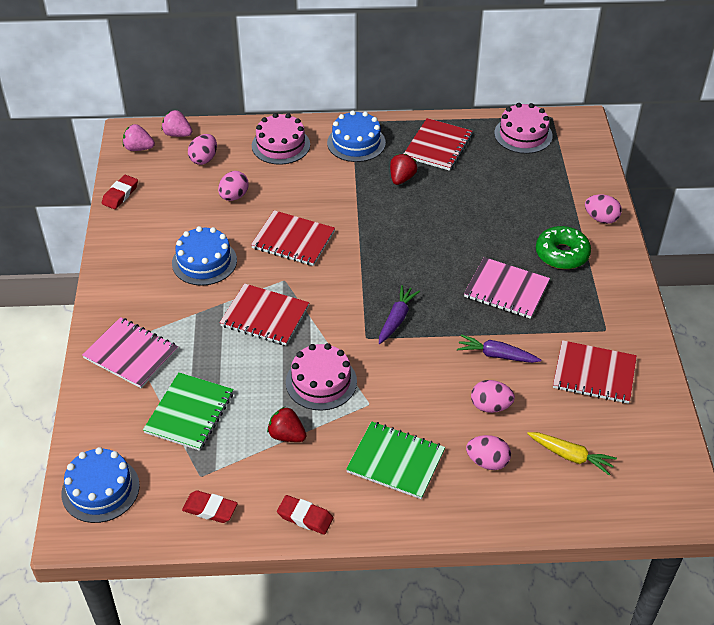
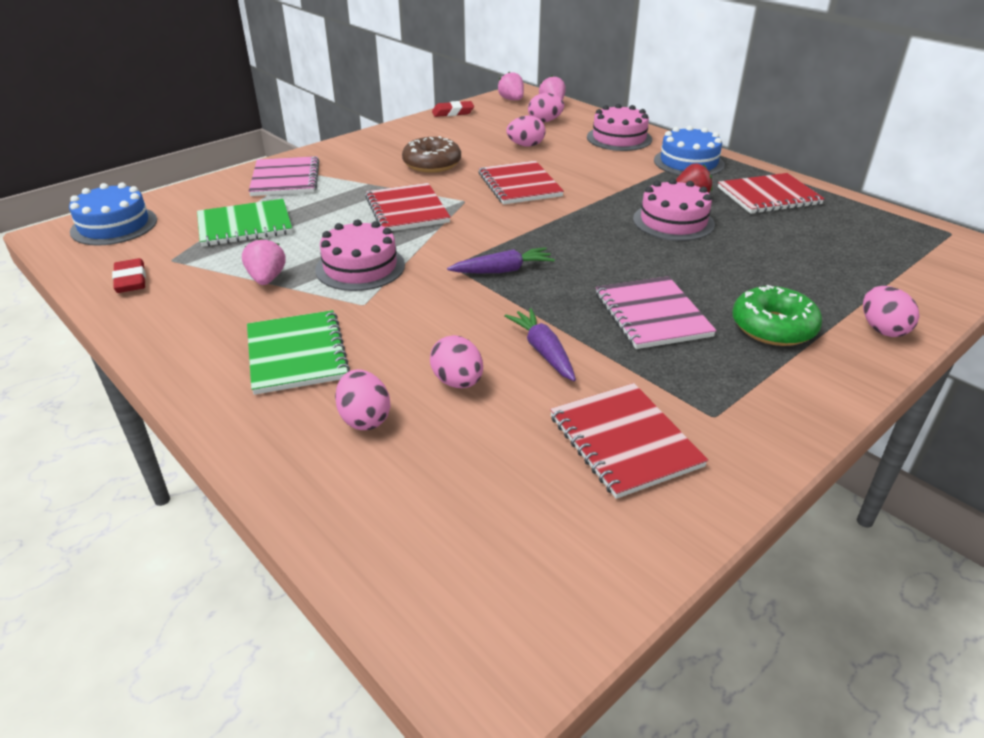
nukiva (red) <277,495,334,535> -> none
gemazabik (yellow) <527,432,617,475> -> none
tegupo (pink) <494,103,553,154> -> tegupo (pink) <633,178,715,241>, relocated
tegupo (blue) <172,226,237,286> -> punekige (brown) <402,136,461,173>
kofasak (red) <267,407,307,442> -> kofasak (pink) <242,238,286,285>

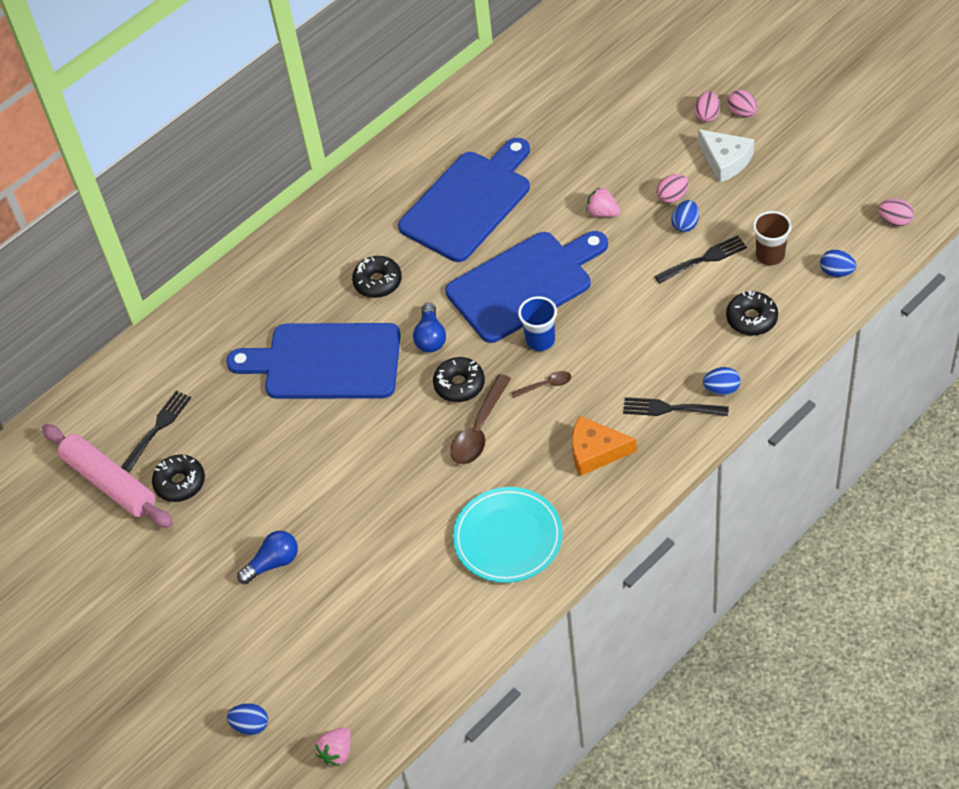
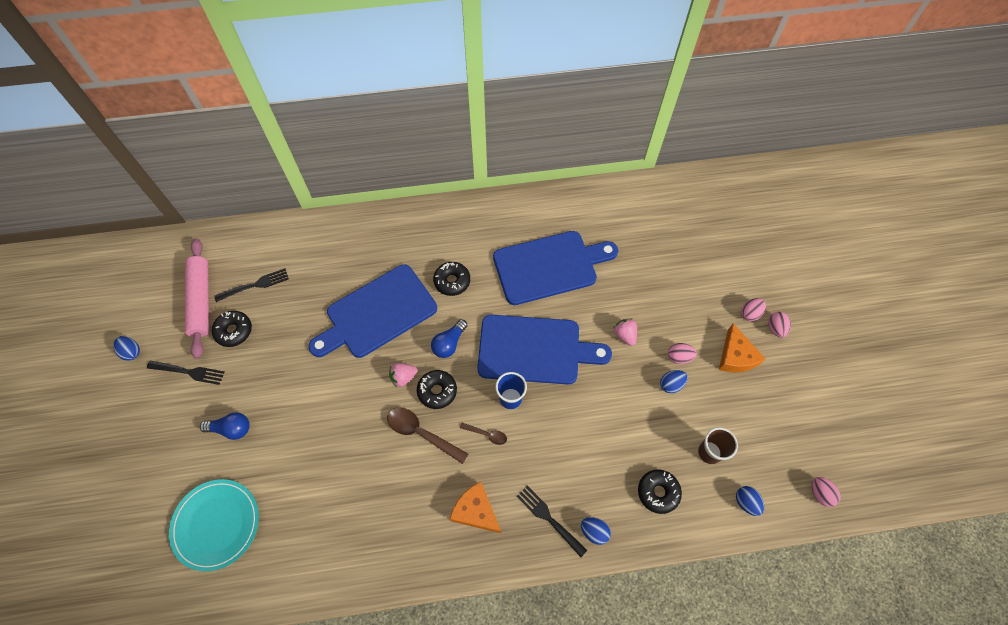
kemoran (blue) <227,703,268,735> -> kemoran (blue) <113,336,140,361>, relocated
kofasak (pink) <315,727,351,766> -> kofasak (pink) <389,363,417,387>, relocated
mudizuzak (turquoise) <452,487,563,583> -> mudizuzak (turquoise) <169,479,259,571>, relocated
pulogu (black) <655,235,747,284> -> pulogu (black) <147,361,224,385>, relocated
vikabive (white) <698,129,754,183> -> vikabive (orange) <719,324,765,372>
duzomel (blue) <226,323,401,399> -> duzomel (blue) <308,264,437,358>, 75 degrees counterclockwise
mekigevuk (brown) <450,374,511,465> -> mekigevuk (brown) <387,408,468,464>, 60 degrees clockwise

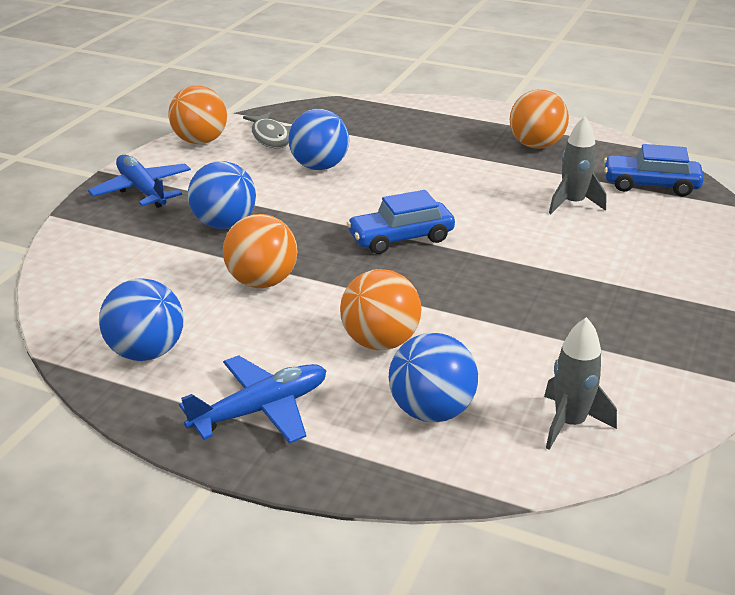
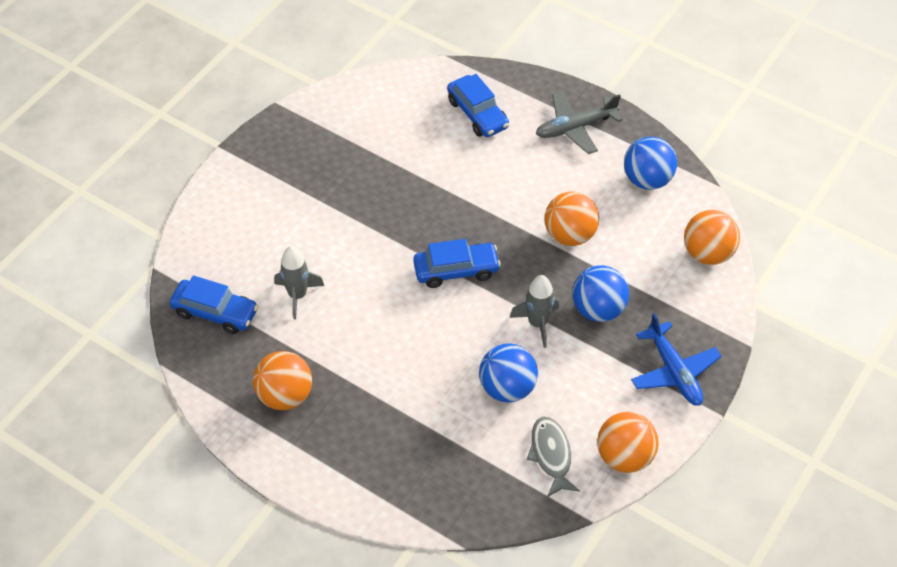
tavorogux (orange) <340,269,422,350> -> tavorogux (orange) <684,210,740,265>, relocated
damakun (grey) <544,317,617,450> -> damakun (grey) <510,275,559,348>, relocated
tavorogux (blue) <389,333,478,422> -> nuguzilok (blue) <447,74,509,137>
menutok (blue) <179,355,327,444> -> menutok (grey) <536,92,623,154>

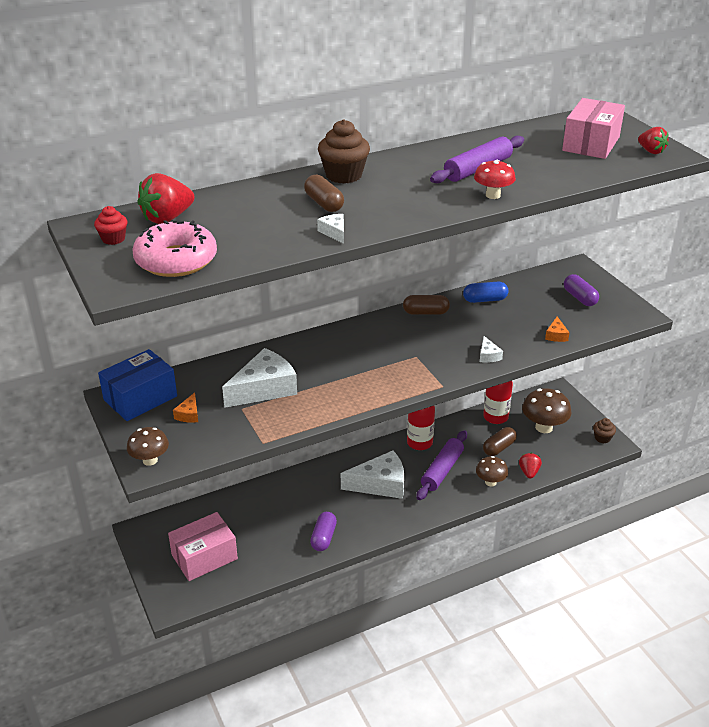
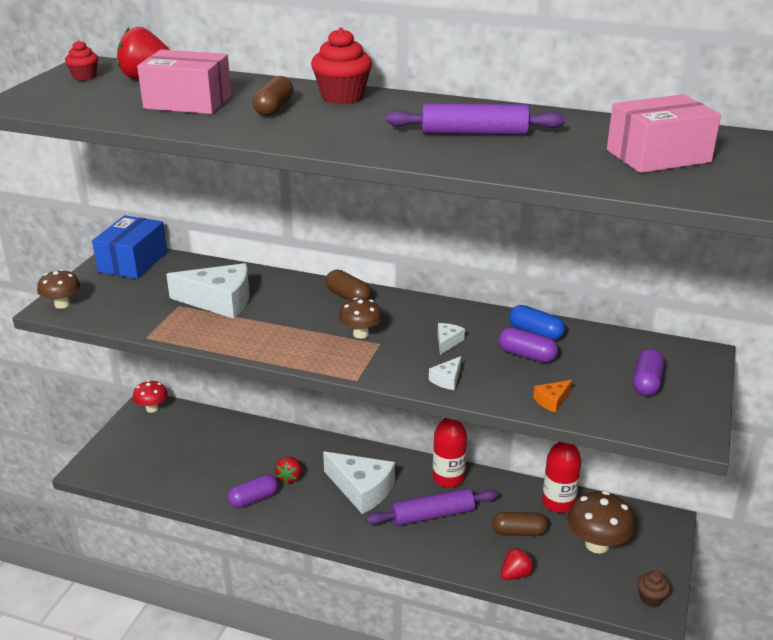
punekige (pink) <133,220,217,277> -> none
vikabive (orange) <173,392,198,423> -> none
none -> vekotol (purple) <498,327,558,363>
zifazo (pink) <168,512,238,581> -> zifazo (pink) <137,50,231,114>, relocated
vikabive (white) <317,214,344,244> -> vikabive (white) <438,323,465,355>, relocated
vekotol (brown) <403,295,450,315> -> vekotol (brown) <326,270,371,301>, relocated
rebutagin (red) <474,160,516,199> -> rebutagin (red) <133,380,168,413>, relocated
rebutagin (brown) <476,456,508,486> -> rebutagin (brown) <339,298,383,339>, relocated
kofasak (red) <638,127,669,154> -> kofasak (red) <275,457,301,484>, relocated
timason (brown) <318,119,370,184> -> timason (red) <311,27,372,104>
zifazo (blue) <98,349,177,421> -> zifazo (blue) <92,215,167,279>, 75 degrees counterclockwise

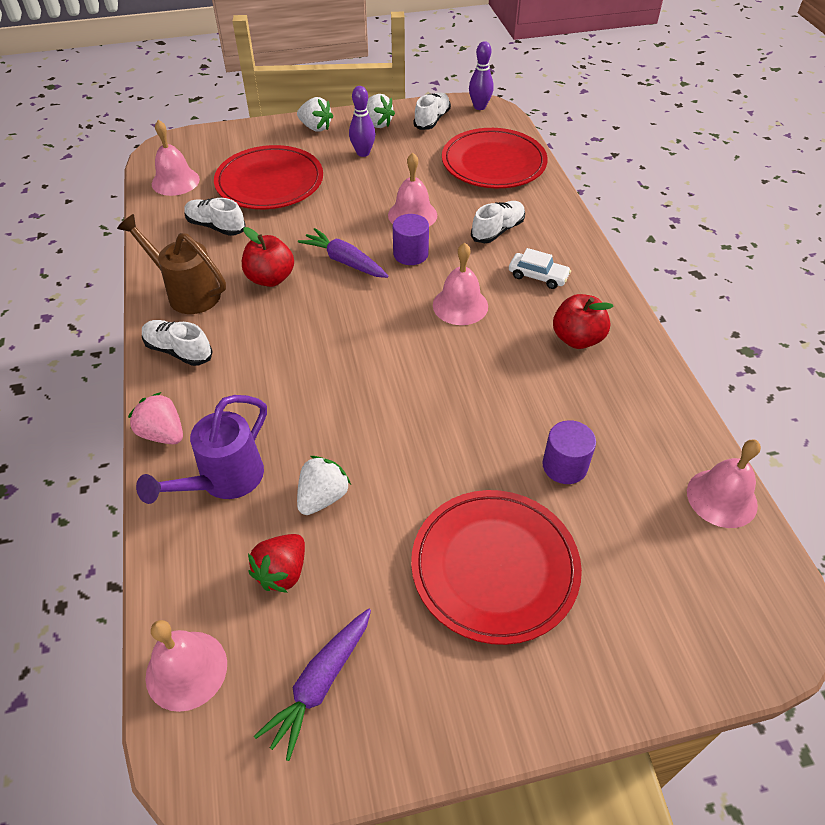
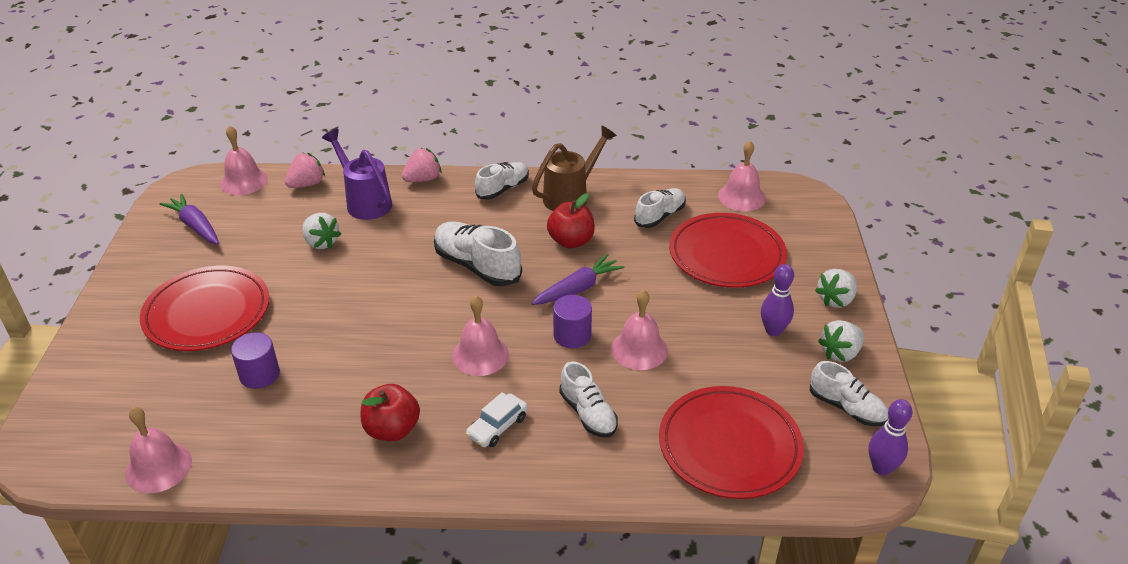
kofasak (red) <248,534,305,593> -> none
none -> kofasak (pink) <285,153,325,188>
none -> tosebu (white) <434,221,522,286>

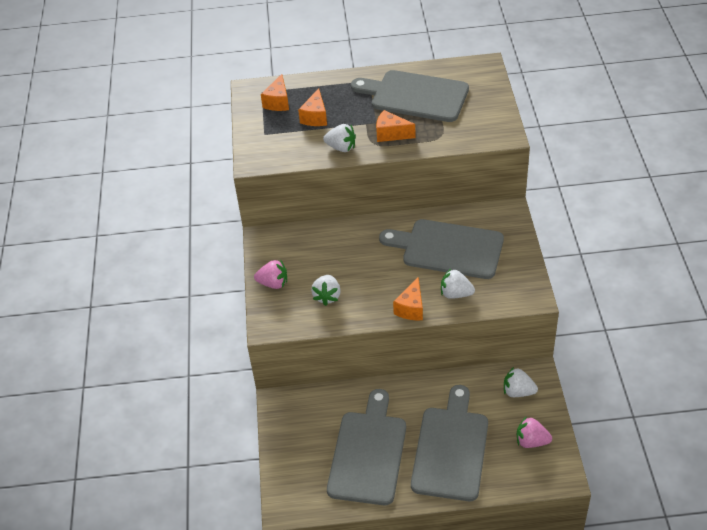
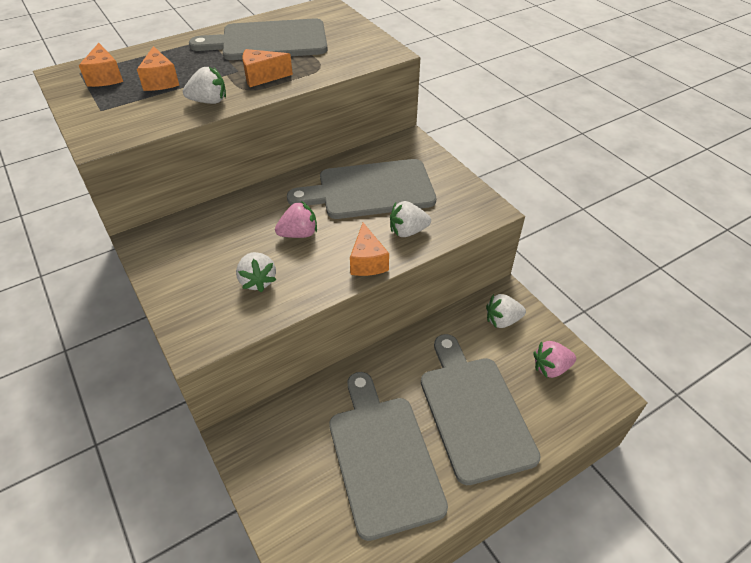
kofasak (pink) <254,260,287,289> -> kofasak (pink) <275,201,317,238>, relocated

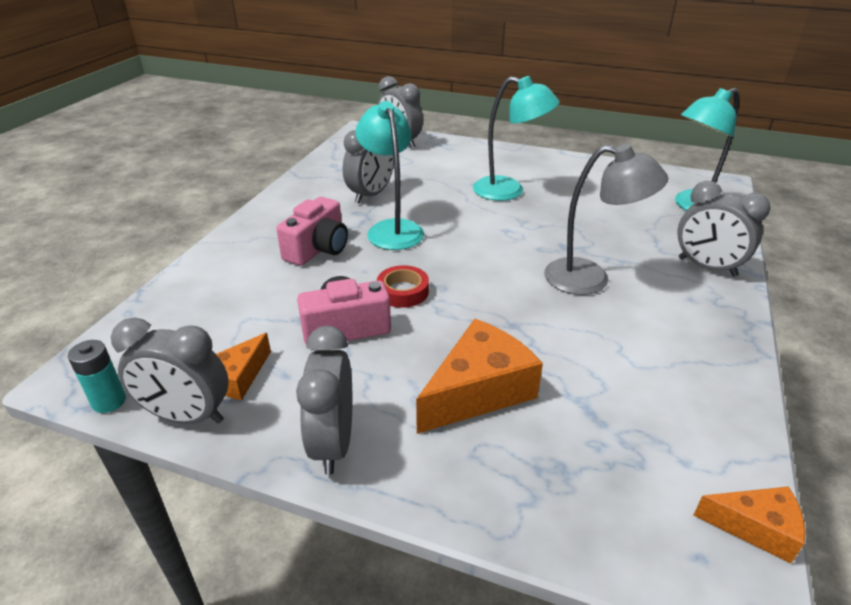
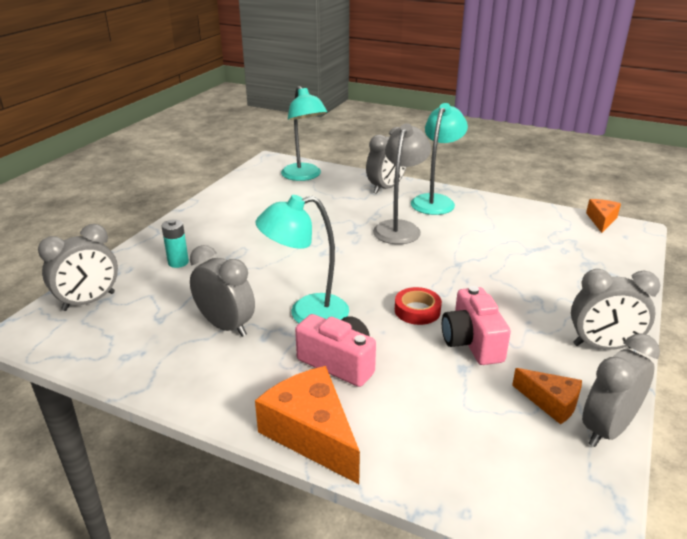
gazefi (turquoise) <68,340,126,413> -> gazefi (turquoise) <161,219,189,268>, relocated
vikabive (orange) <416,319,543,434> -> vikabive (orange) <255,366,360,484>, relocated
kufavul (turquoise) <473,76,560,201> -> kufavul (turquoise) <411,103,468,215>, relocated
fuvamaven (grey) <111,317,229,424> -> fuvamaven (grey) <582,333,660,447>, 150 degrees counterclockwise

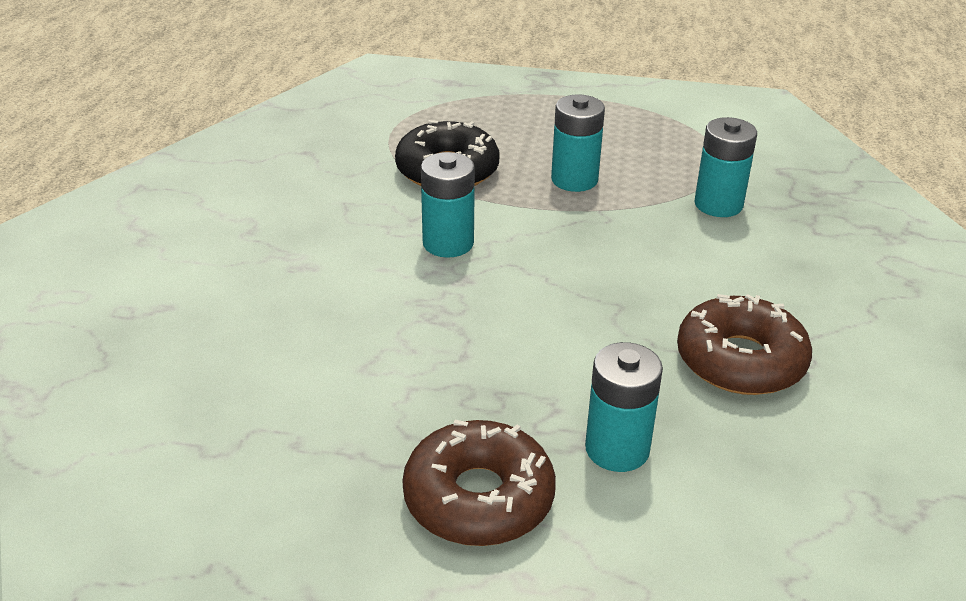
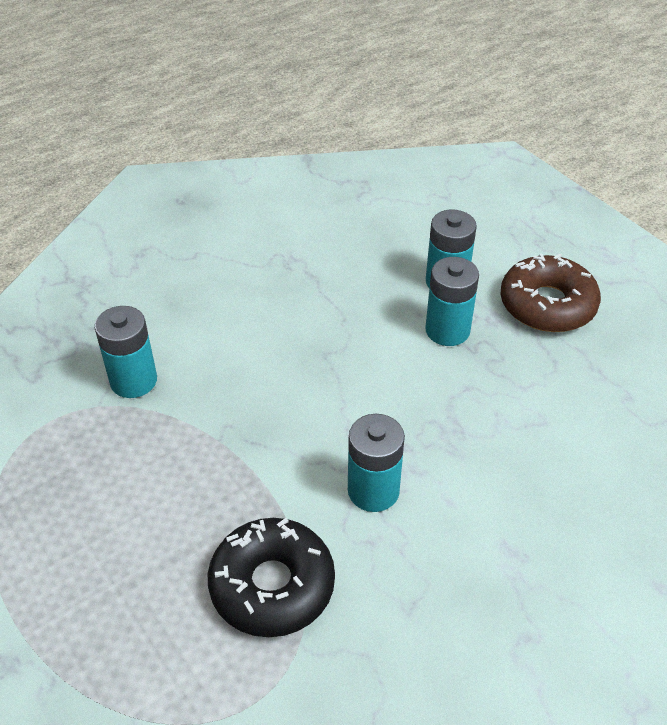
punekige (brown) <677,294,812,395> -> none
gazefi (turquoise) <551,95,605,192> -> gazefi (turquoise) <425,257,479,346>, relocated

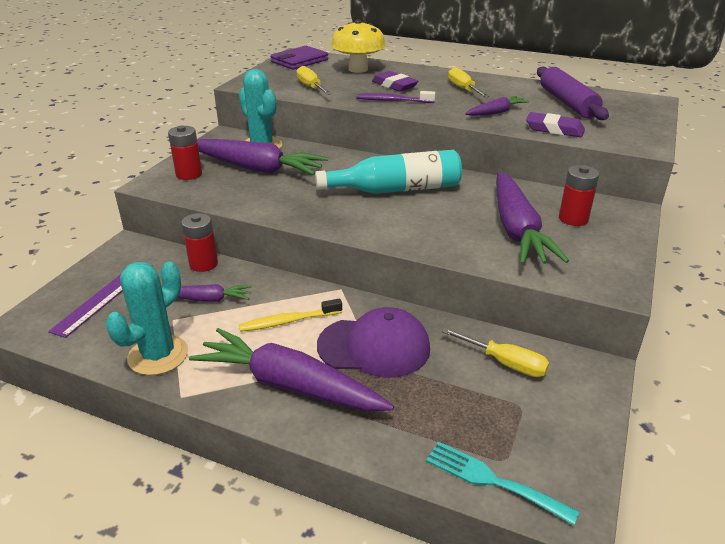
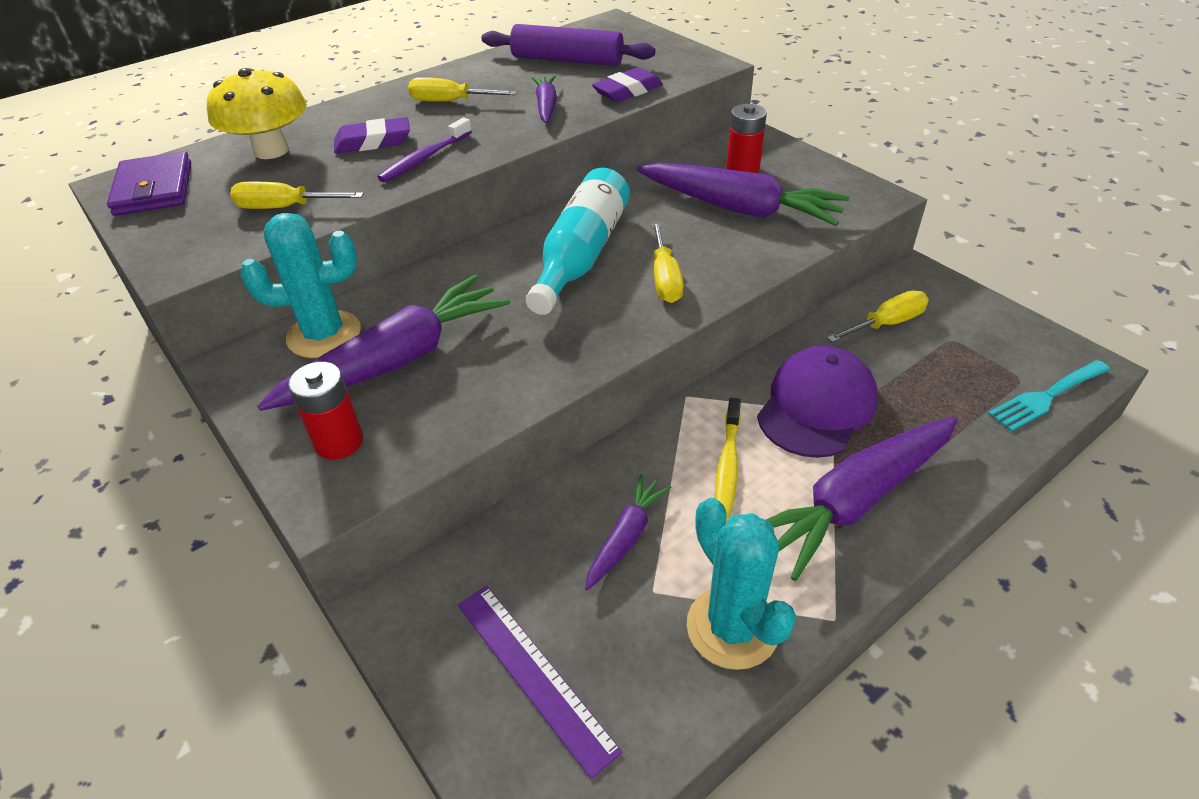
gazefi (red) <181,213,218,272> -> none
none -> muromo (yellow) <652,222,684,303>

